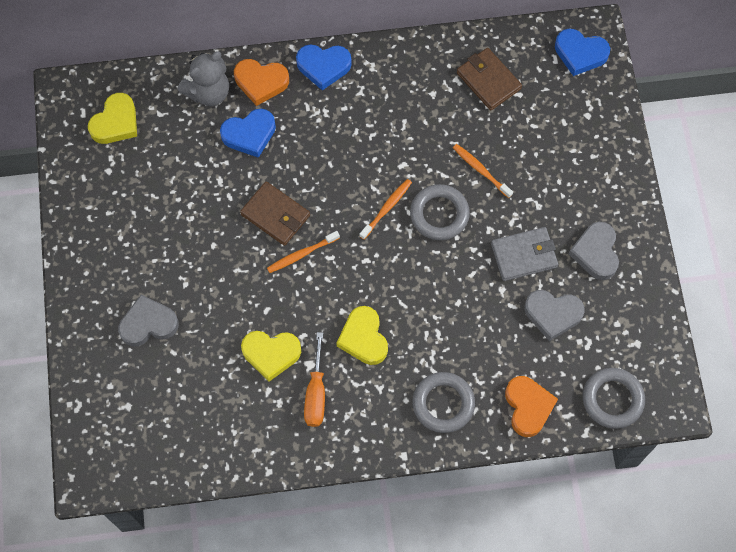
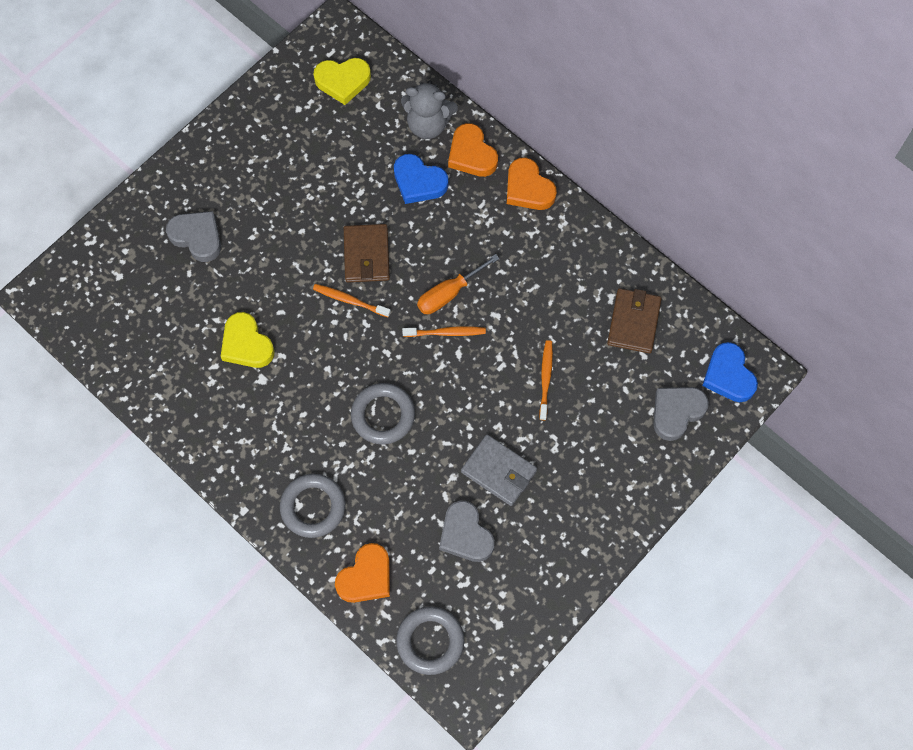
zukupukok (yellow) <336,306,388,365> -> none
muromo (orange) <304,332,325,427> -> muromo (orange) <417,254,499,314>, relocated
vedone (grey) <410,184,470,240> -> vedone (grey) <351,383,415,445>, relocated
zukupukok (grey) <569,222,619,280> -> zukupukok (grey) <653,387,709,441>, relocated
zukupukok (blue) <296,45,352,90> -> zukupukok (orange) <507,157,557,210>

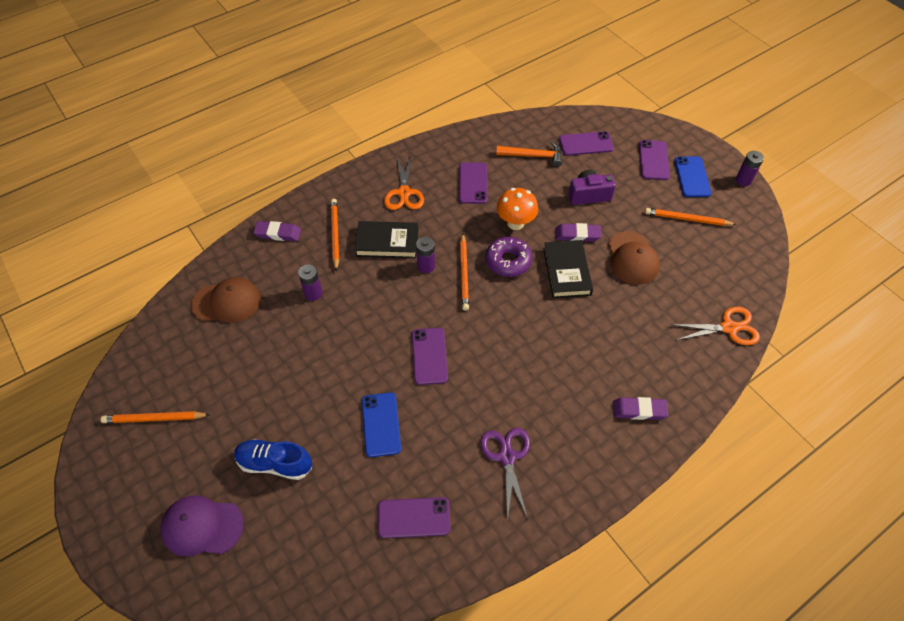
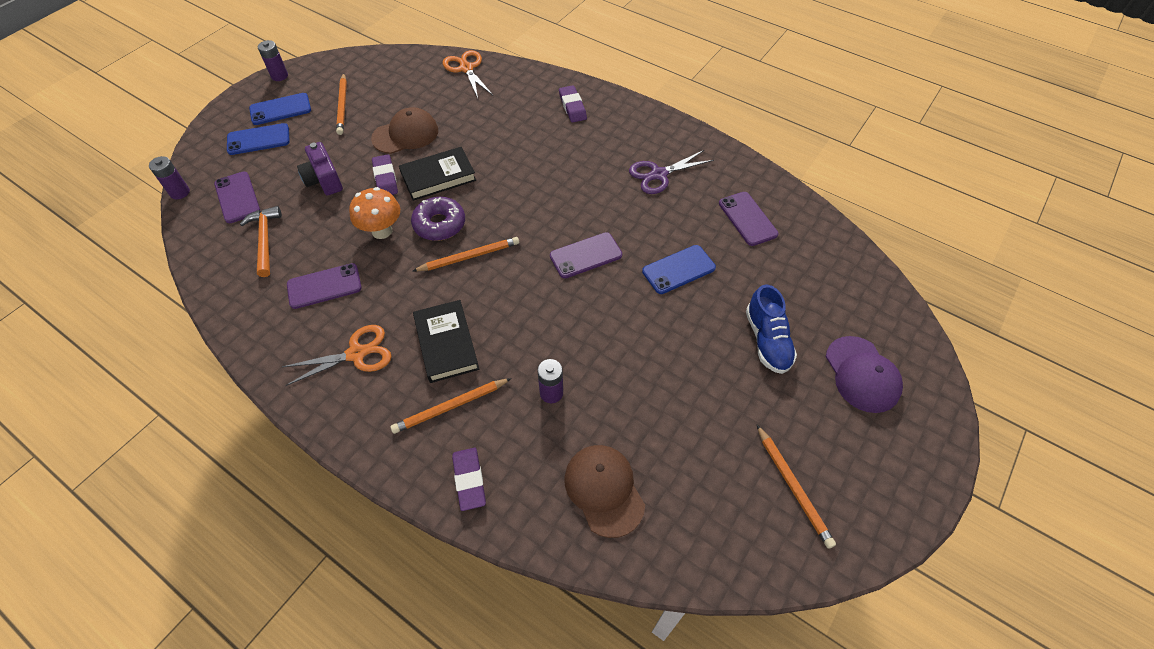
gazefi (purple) <416,237,435,273> -> gazefi (purple) <149,156,190,199>, relocated
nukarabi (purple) <639,140,670,180> -> nukarabi (blue) <227,123,290,155>

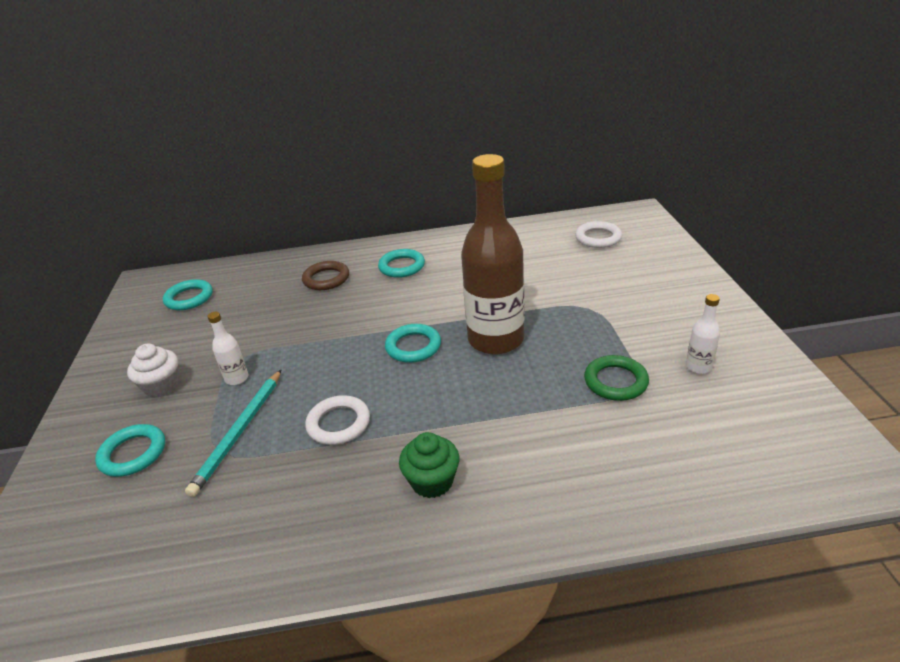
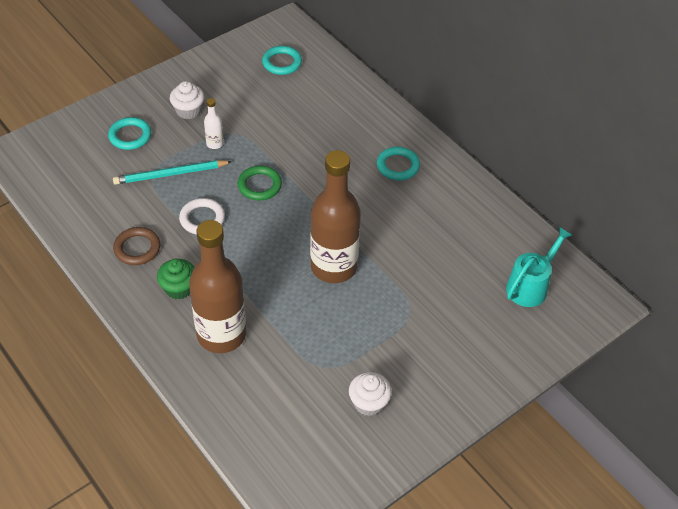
vedone (turquoise) <385,324,441,363> -> none
none -> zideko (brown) <189,220,246,353>
vedone (brown) <302,261,349,290> -> vedone (brown) <113,227,160,265>, relocated
vedone (green) <584,355,649,401> -> vedone (green) <238,166,282,200>, relocated
vedone (white) <575,221,622,248> -> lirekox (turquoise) <506,227,572,307>
zideko (white) <686,294,720,374> -> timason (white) <349,372,392,416>

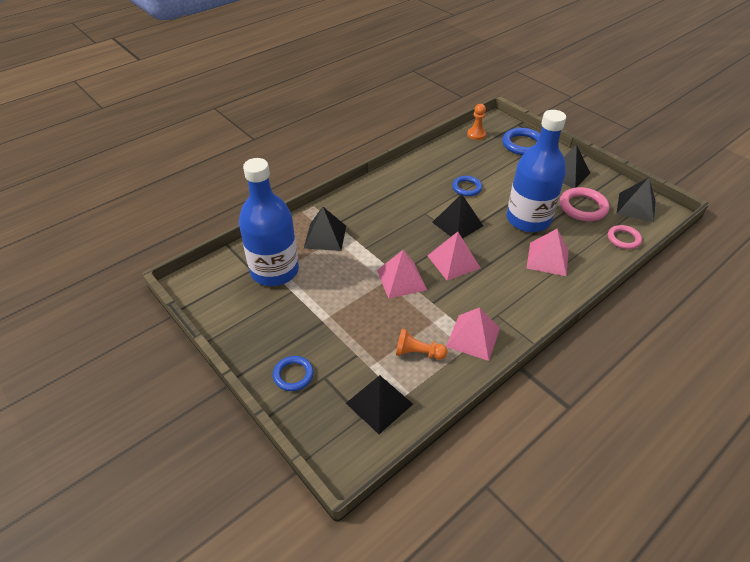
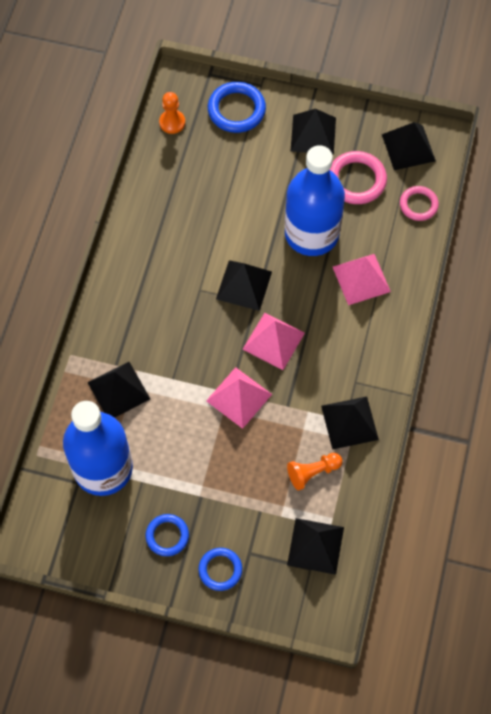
vedone (blue) <452,176,482,196> -> vedone (blue) <146,514,189,556>, relocated
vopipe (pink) <446,307,500,361> -> vopipe (black) <321,396,379,450>

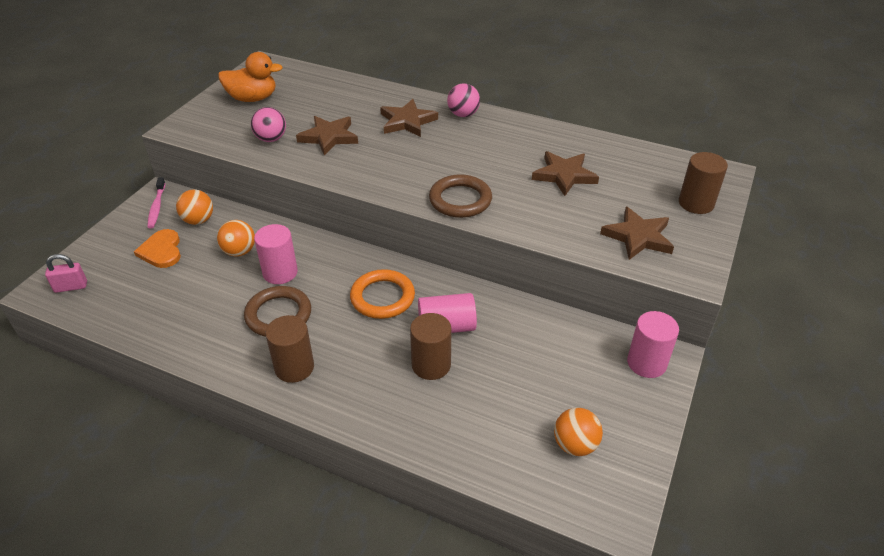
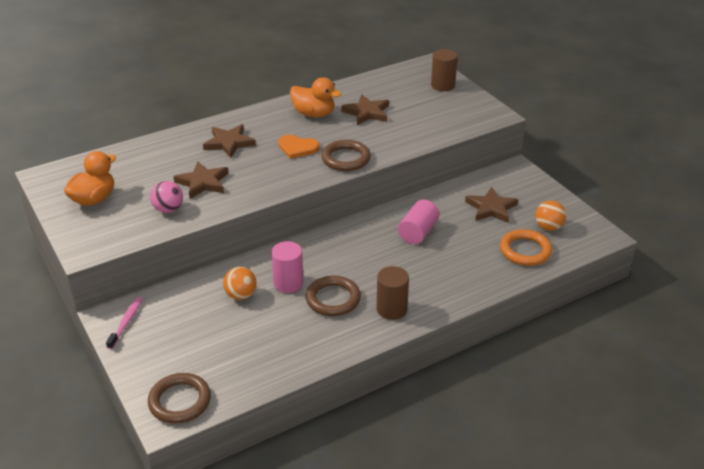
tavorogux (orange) <176,190,213,225> -> none
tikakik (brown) <410,313,451,380> -> none
tavorogux (pink) <447,83,480,117> -> none
tikakik (pink) <627,311,679,378> -> none
none -> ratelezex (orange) <290,77,341,117>
zukupukok (orange) <134,229,181,268> -> zukupukok (orange) <278,135,319,159>, relocated
vedone (orange) <350,269,415,319> -> vedone (orange) <500,229,552,266>, relocated
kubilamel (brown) <600,207,674,260> -> kubilamel (brown) <465,187,518,223>, relocated
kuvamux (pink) <45,254,87,293> -> vedone (brown) <148,373,211,424>
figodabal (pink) <147,177,166,228> -> figodabal (pink) <106,297,143,349>, 105 degrees counterclockwise

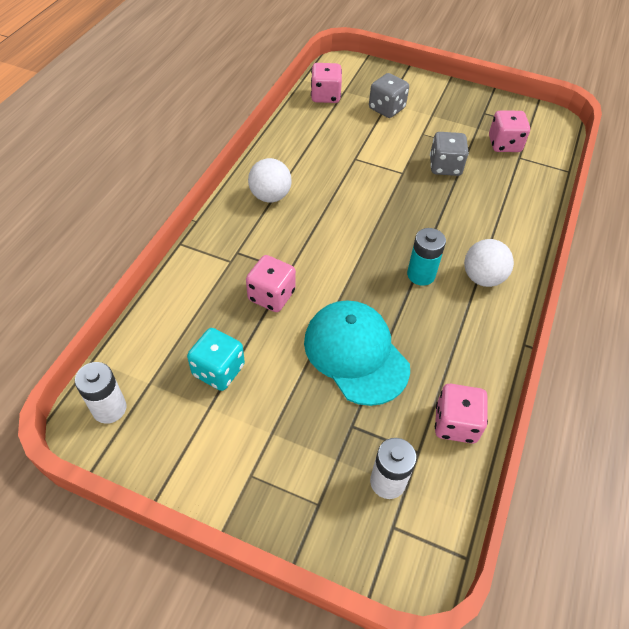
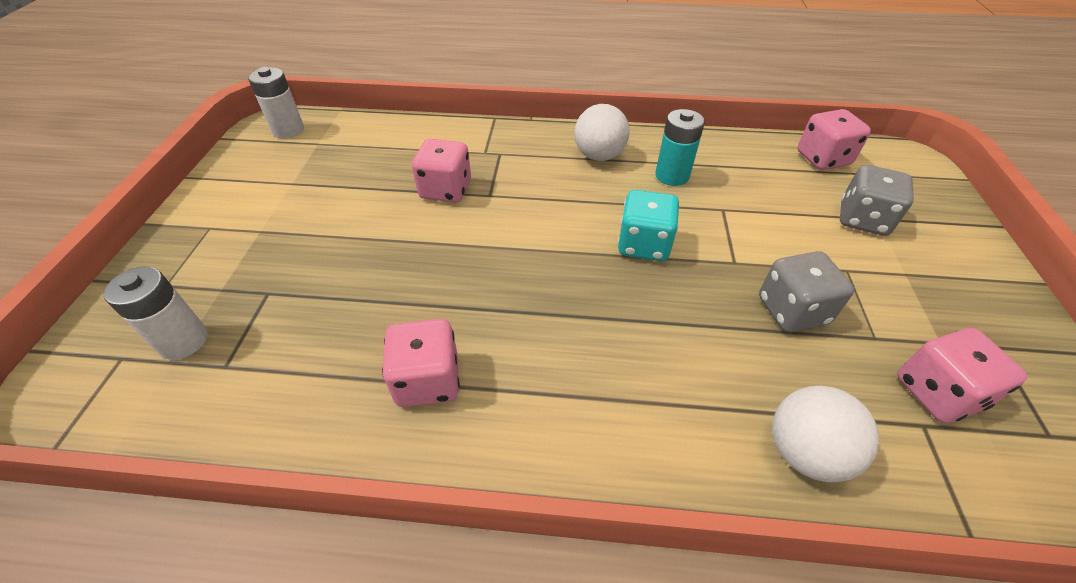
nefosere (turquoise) <304,300,410,406> -> none
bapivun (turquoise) <187,328,245,391> -> bapivun (turquoise) <618,190,679,261>, relocated
gazefi (turquoise) <407,228,446,286> -> gazefi (turquoise) <655,109,705,186>, relocated
bapivun (pink) <435,384,488,444> -> bapivun (pink) <382,319,460,407>, relocated
tavorogux (white) <464,239,514,287> -> tavorogux (white) <772,386,879,482>, relocated

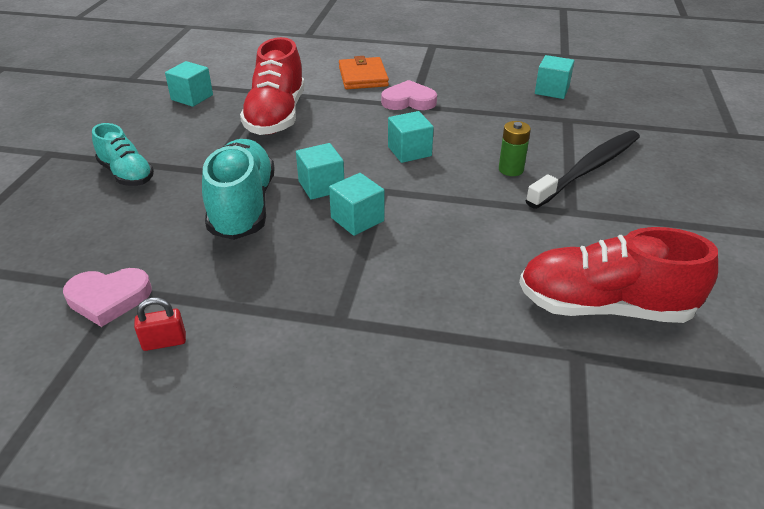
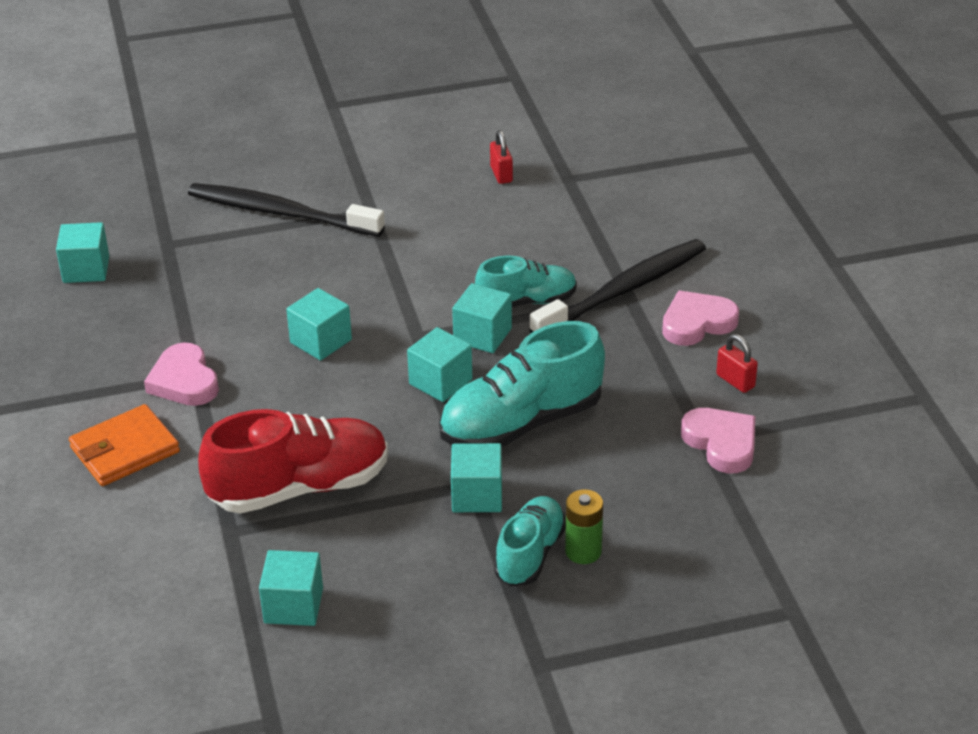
none -> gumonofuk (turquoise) <451,443,502,512>
none -> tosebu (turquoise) <475,256,577,307>
none -> figodabal (black) <529,239,706,333>
none -> zukupukok (pink) <662,291,739,346>
gazefi (green) <499,121,531,176> -> gazefi (green) <565,489,603,564>, relocated
tosebu (red) <519,227,718,323> -> kuvamux (red) <490,130,513,184>

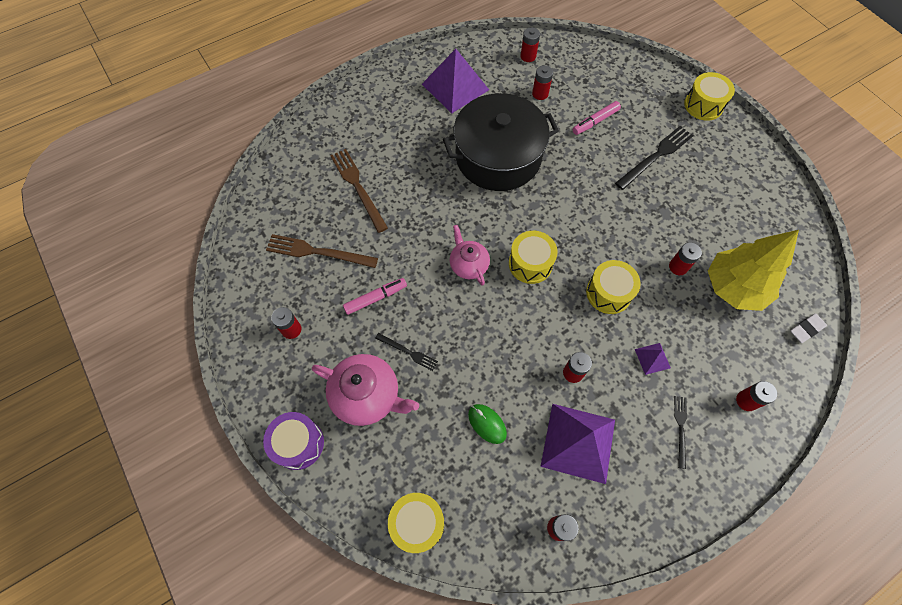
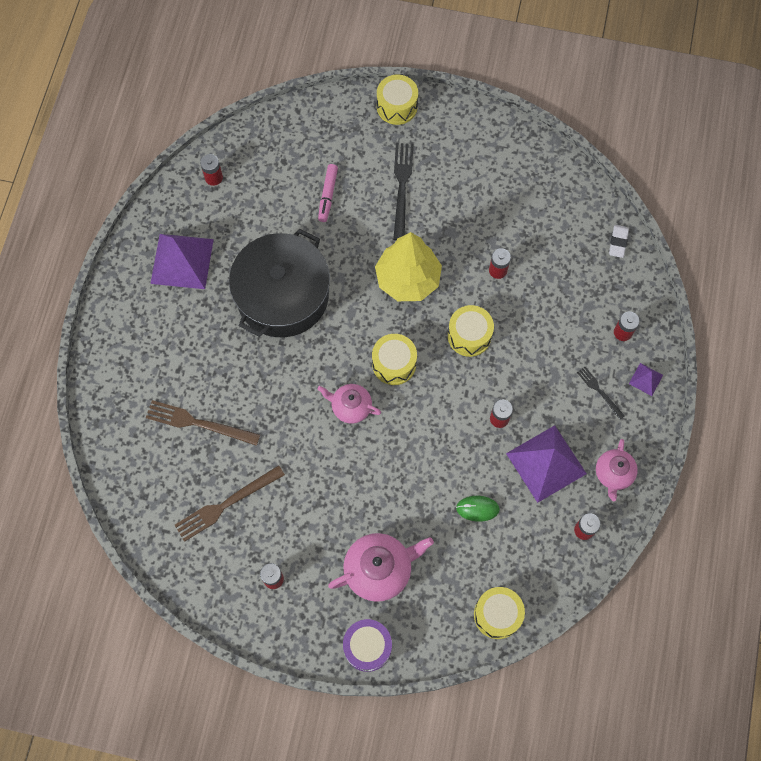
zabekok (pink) <343,278,407,315> -> none
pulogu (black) <375,333,438,371> -> none
gazefi (red) <532,65,553,100> -> none
none -> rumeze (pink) <596,439,638,501>
vopipe (purple) <635,343,671,375> -> vopipe (purple) <629,363,663,396>, relocated
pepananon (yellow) <708,230,799,311> -> pepananon (yellow) <375,232,442,301>, relocated

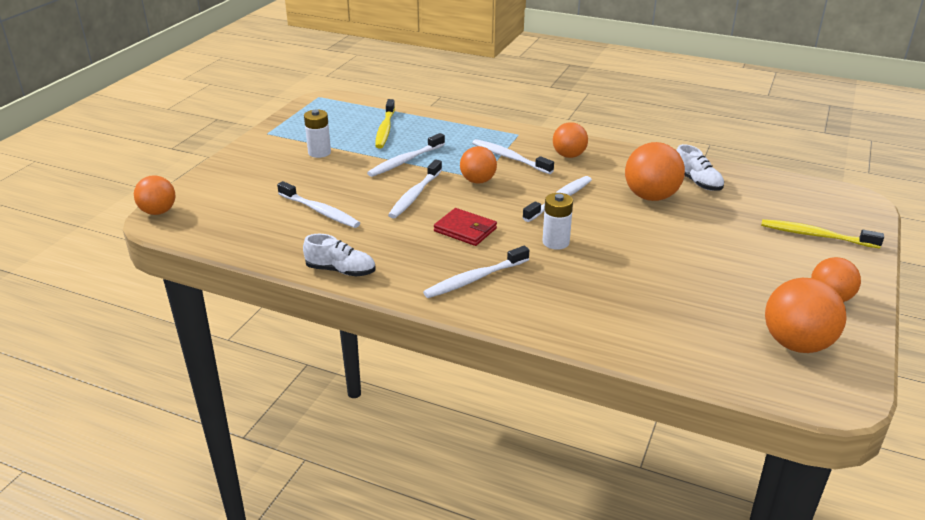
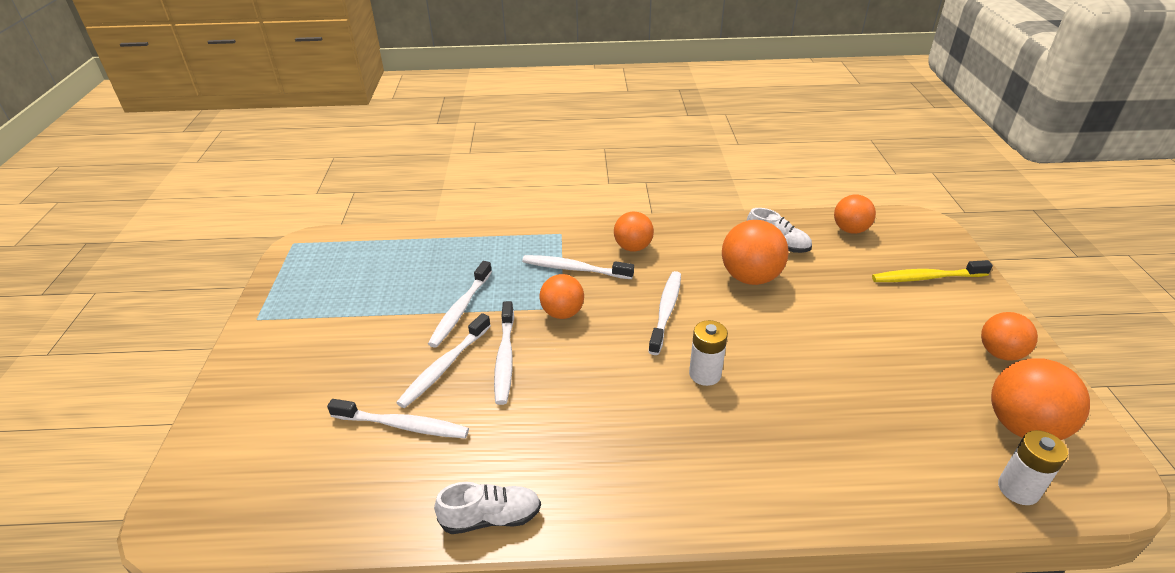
figodabal (yellow) <375,99,395,149> -> none
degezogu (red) <434,208,497,246> -> none
tavorogux (orange) <134,175,176,215> -> tavorogux (orange) <834,195,876,234>, relocated
gazefi (white) <304,110,331,158> -> gazefi (white) <998,430,1068,505>, relocated
figodabal (white) <423,246,529,298> -> figodabal (white) <396,313,491,408>, relocated

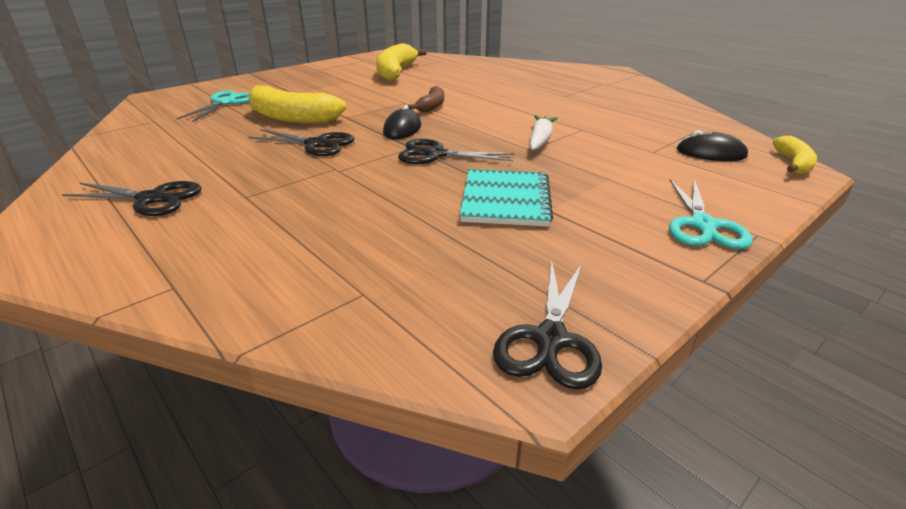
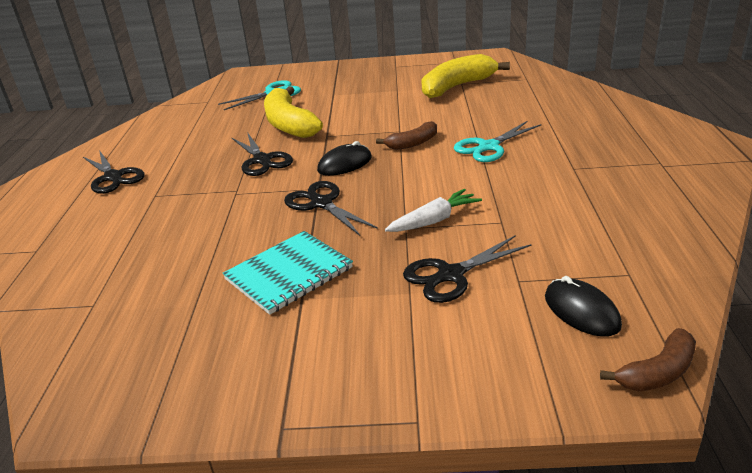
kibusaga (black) <493,261,602,390> -> kibusaga (black) <403,236,532,303>, relocated
kibusaga (turquoise) <669,179,753,249> -> kibusaga (turquoise) <454,121,542,162>, relocated
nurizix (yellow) <773,136,817,174> -> nurizix (brown) <600,328,696,391>

